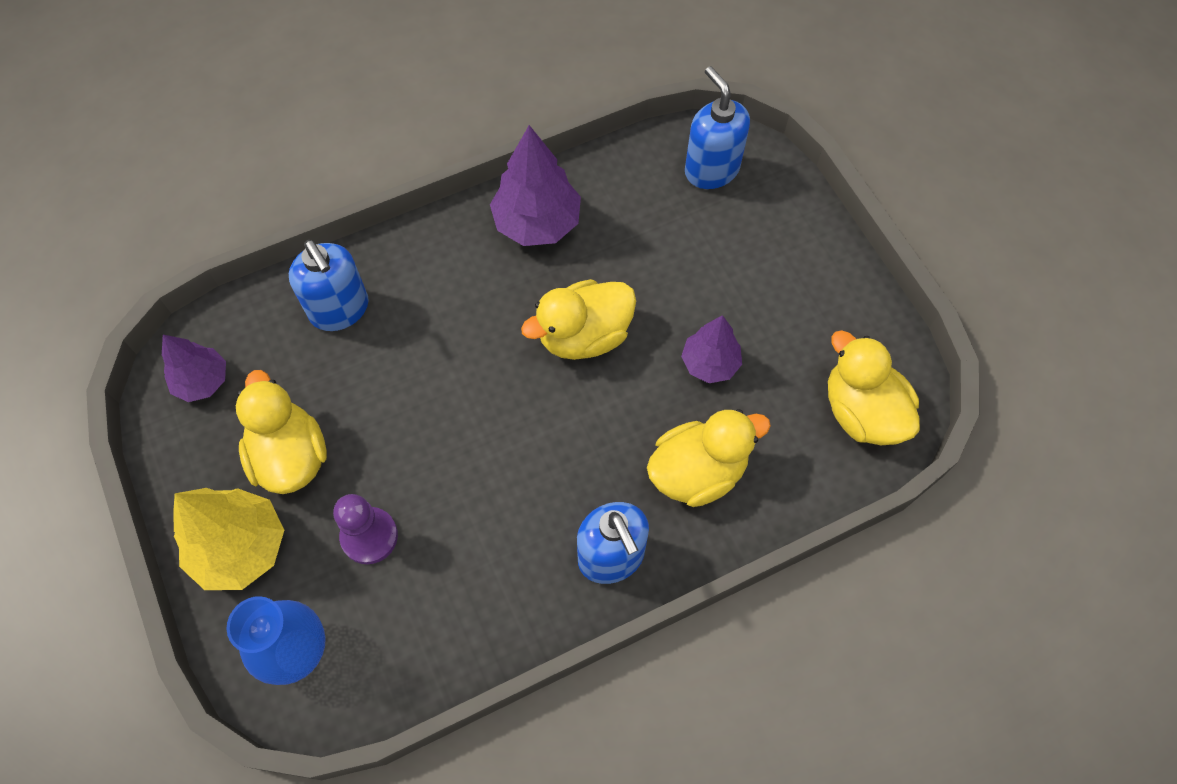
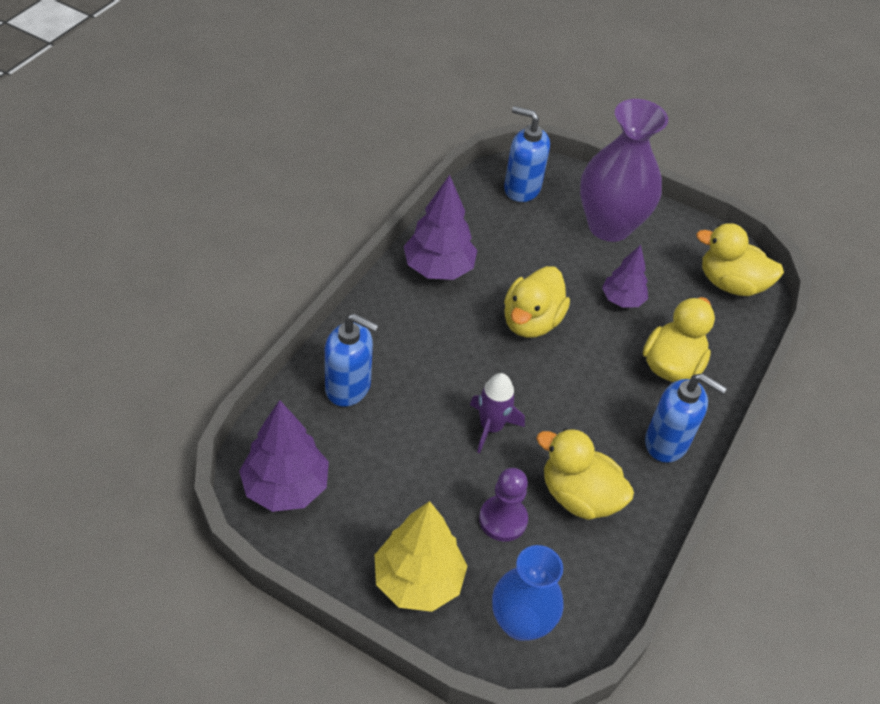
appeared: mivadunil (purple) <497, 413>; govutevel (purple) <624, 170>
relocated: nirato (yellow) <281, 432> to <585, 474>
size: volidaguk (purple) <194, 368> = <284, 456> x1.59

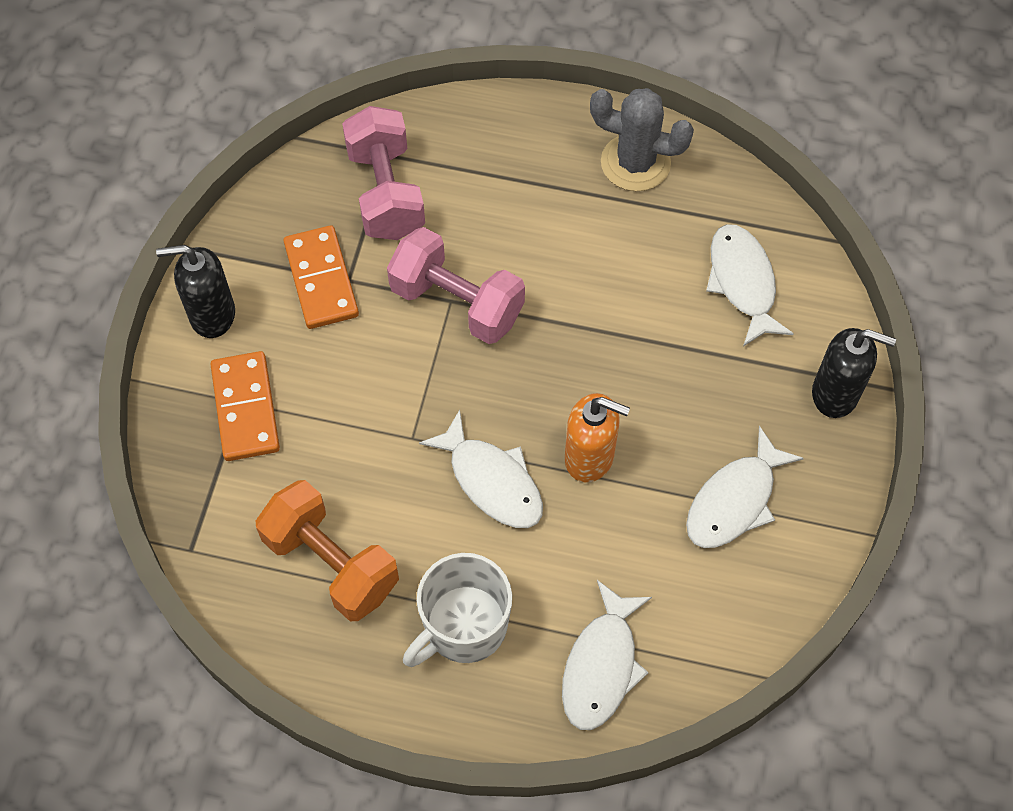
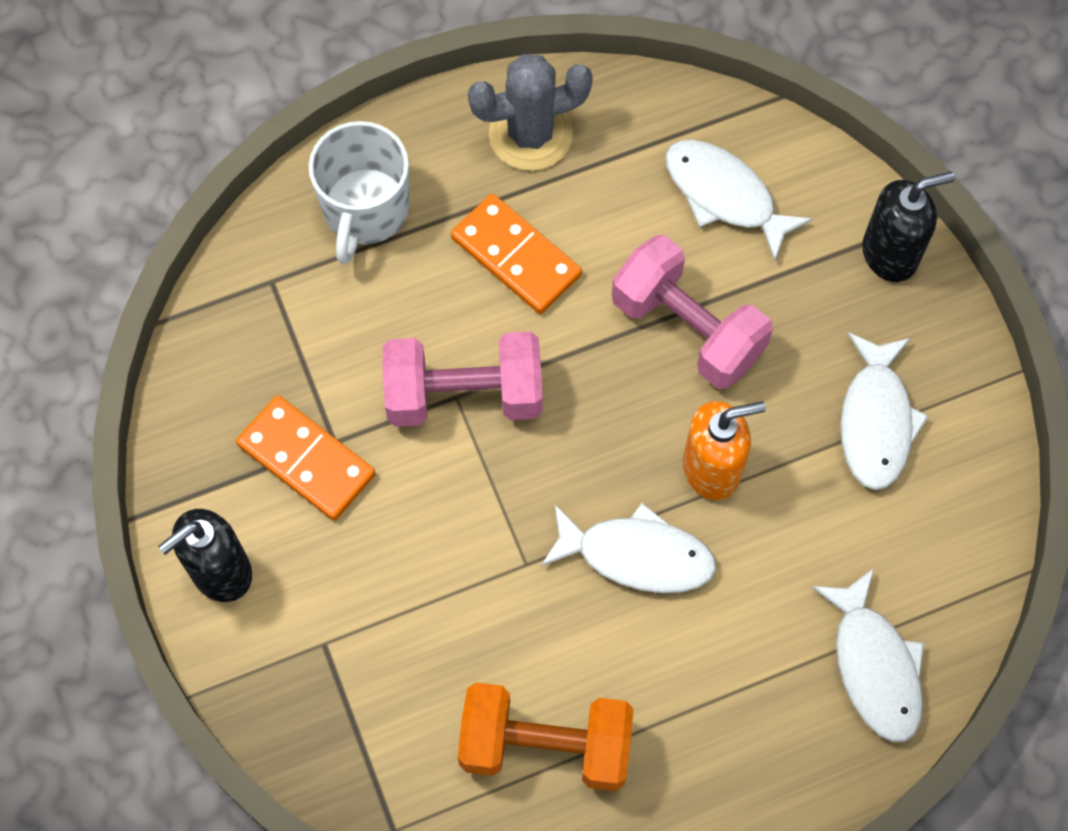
relocated: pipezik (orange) <245, 406> to <516, 254>; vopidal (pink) <383, 173> to <692, 312>; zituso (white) <457, 610> to <358, 192>

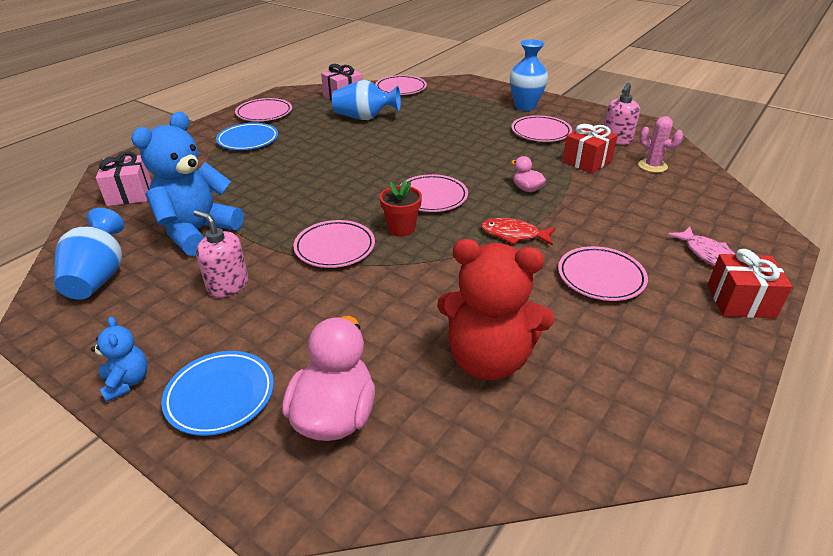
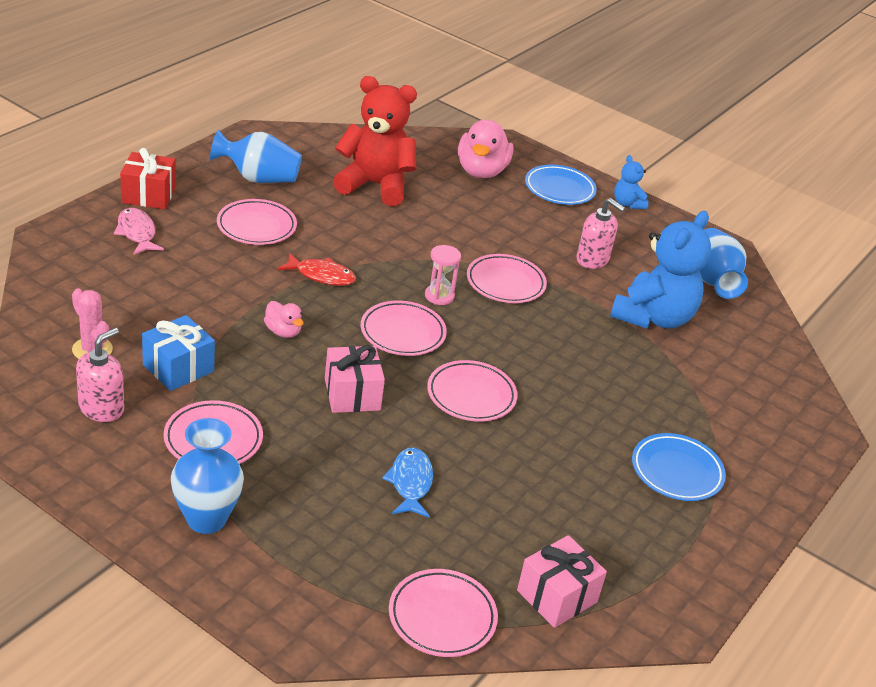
appeared: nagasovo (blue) <407, 483>
relocated: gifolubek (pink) <123, 179> to <355, 379>; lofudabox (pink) <263, 109> to <472, 390>; govutevel (blue) <366, 100> to <256, 156>
exchanged: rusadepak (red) <401, 208> to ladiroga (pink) <443, 275>
colour: gifolubek (red) <590, 149> to gifolubek (blue) <178, 353>

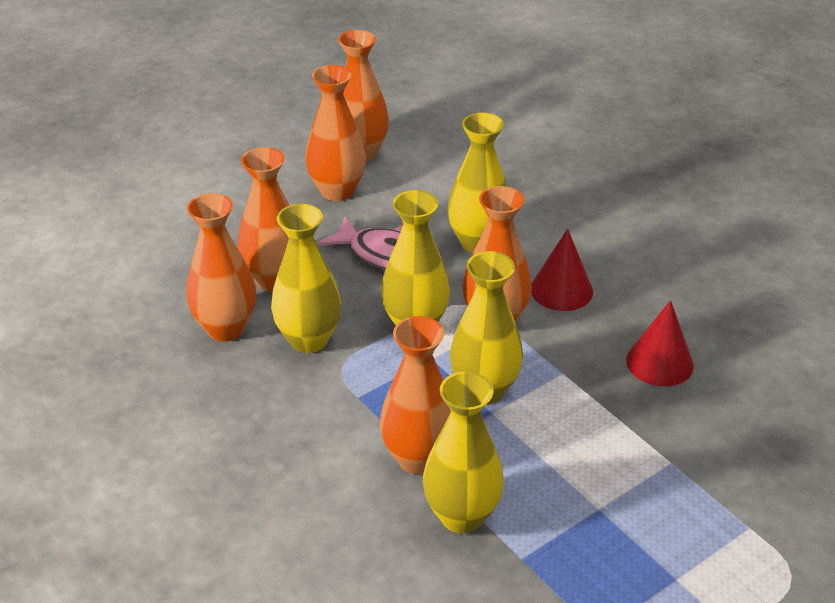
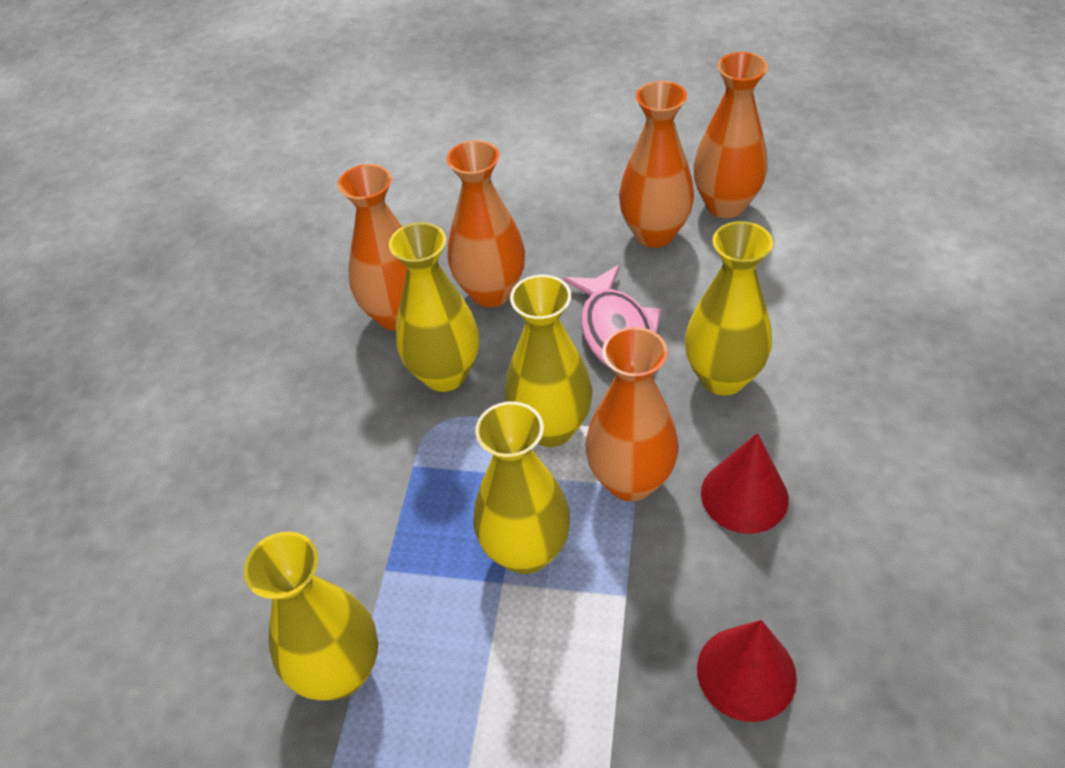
missing: govutevel (orange) <415, 395>

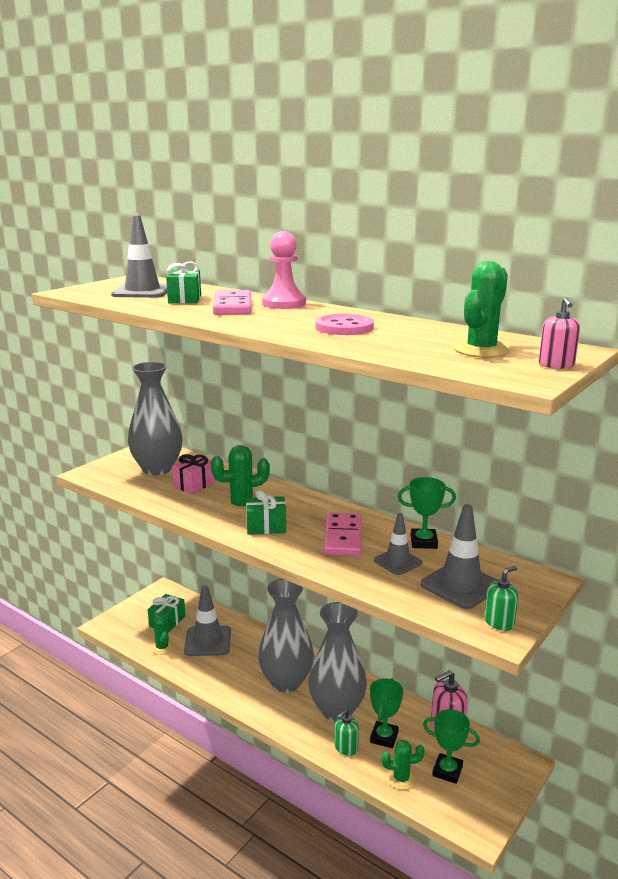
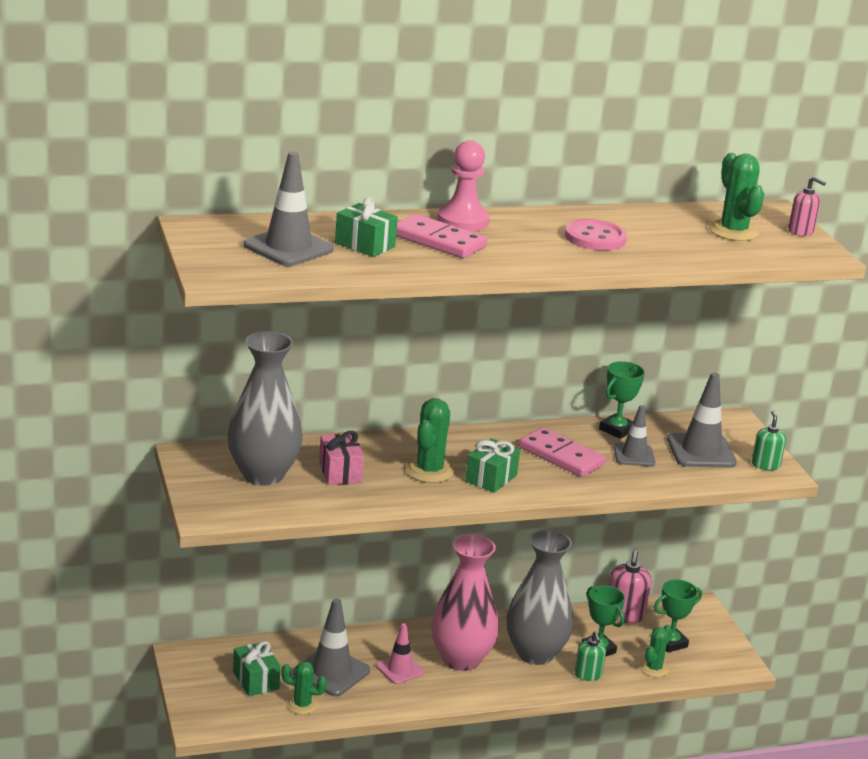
appeared: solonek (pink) <400, 653>
colour: govutevel (grey) <286, 636> to govutevel (pink) <465, 602>

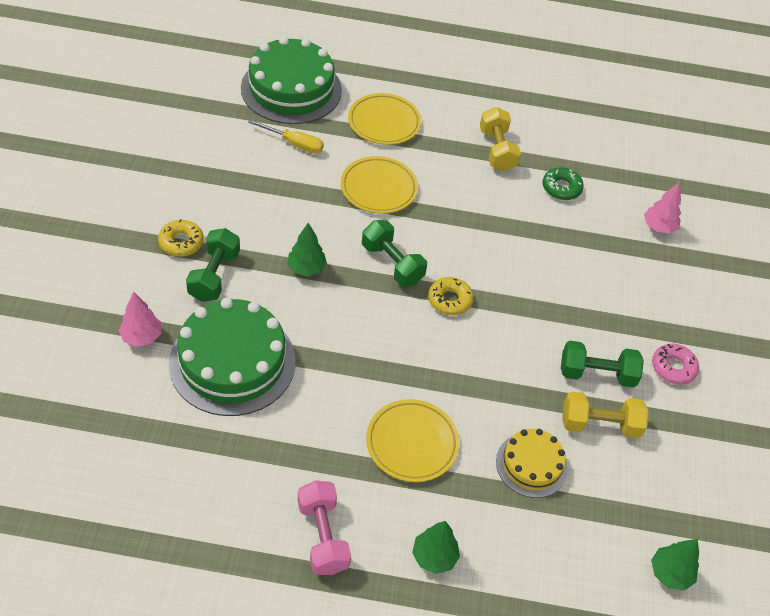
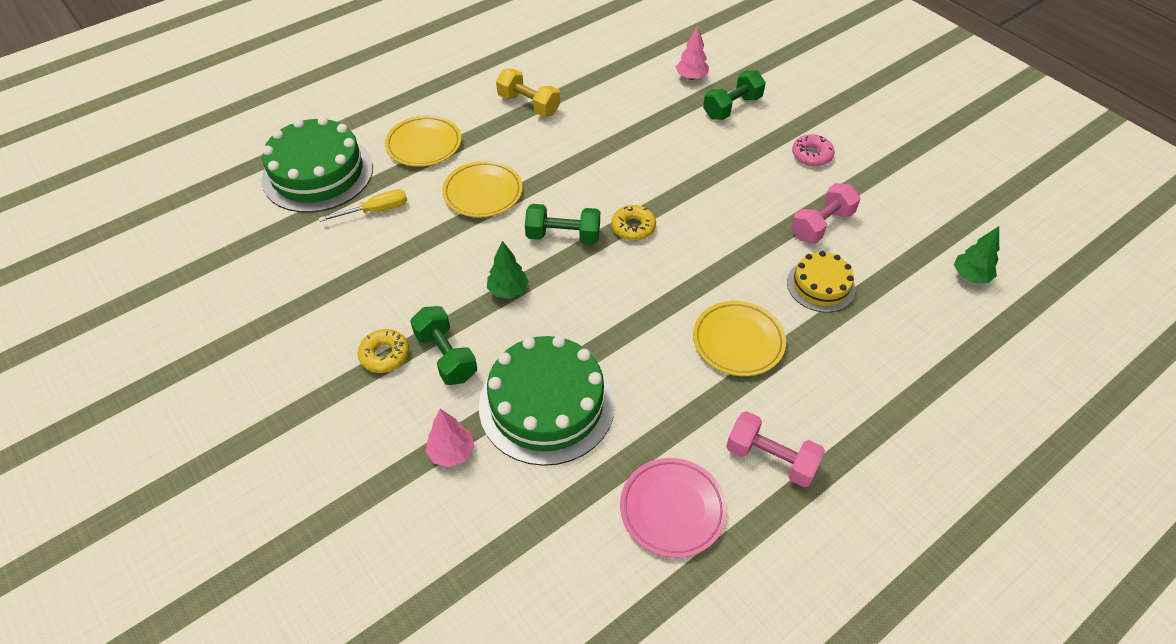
missing: volidaguk (green) <436, 547>; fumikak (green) <563, 183>
appeared: lofudabox (pink) <673, 508>
relocated: vopidal (green) <602, 364> to <734, 95>
colour: vopidal (yellow) <605, 415> to vopidal (pink) <825, 213>

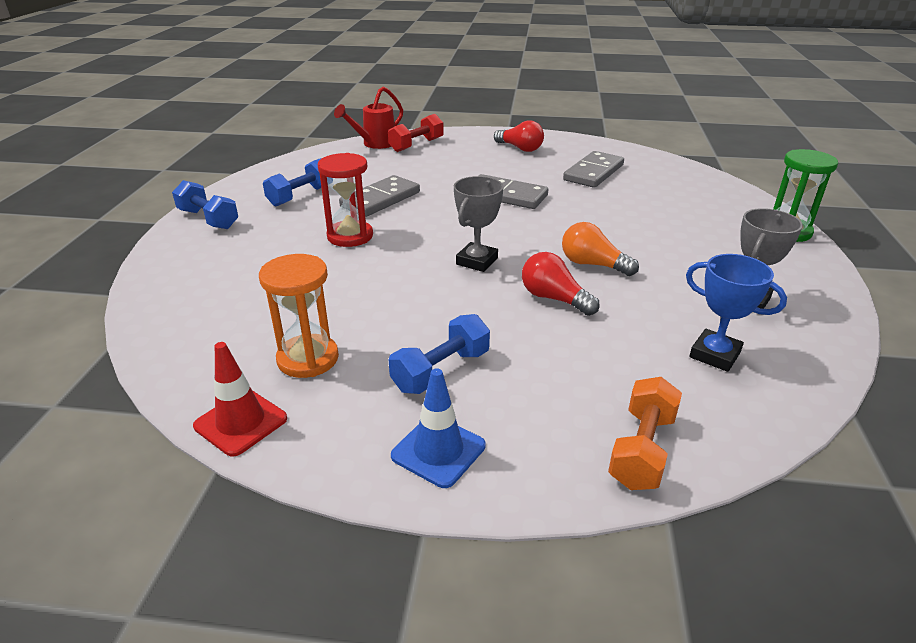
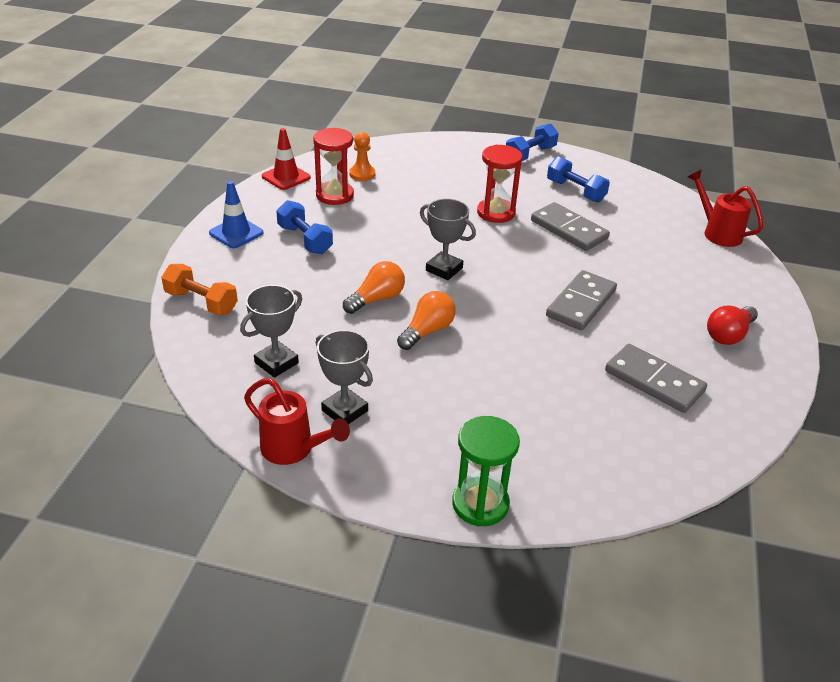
missing: vopidal (red) <416, 133>
appeared: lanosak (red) <297, 421>; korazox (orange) <362, 156>
colour: ladiroga (orange) <299, 316> to ladiroga (red) <333, 166>; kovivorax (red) <561, 284> to kovivorax (orange) <374, 287>; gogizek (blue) <736, 313> to gogizek (grey) <271, 331>

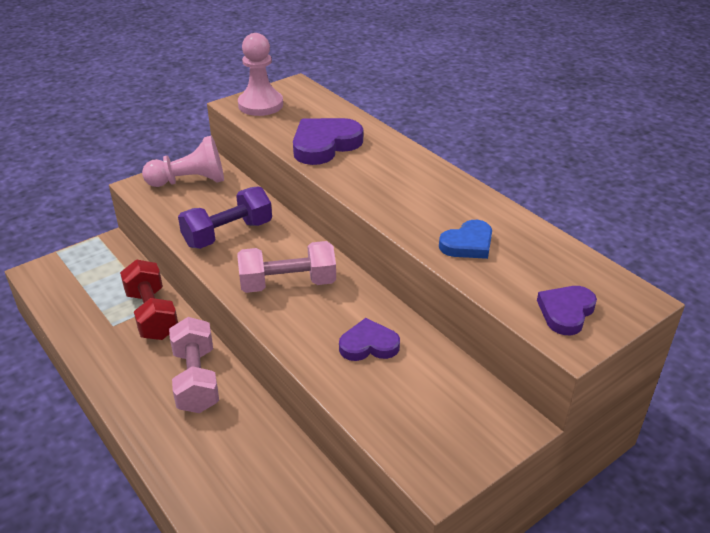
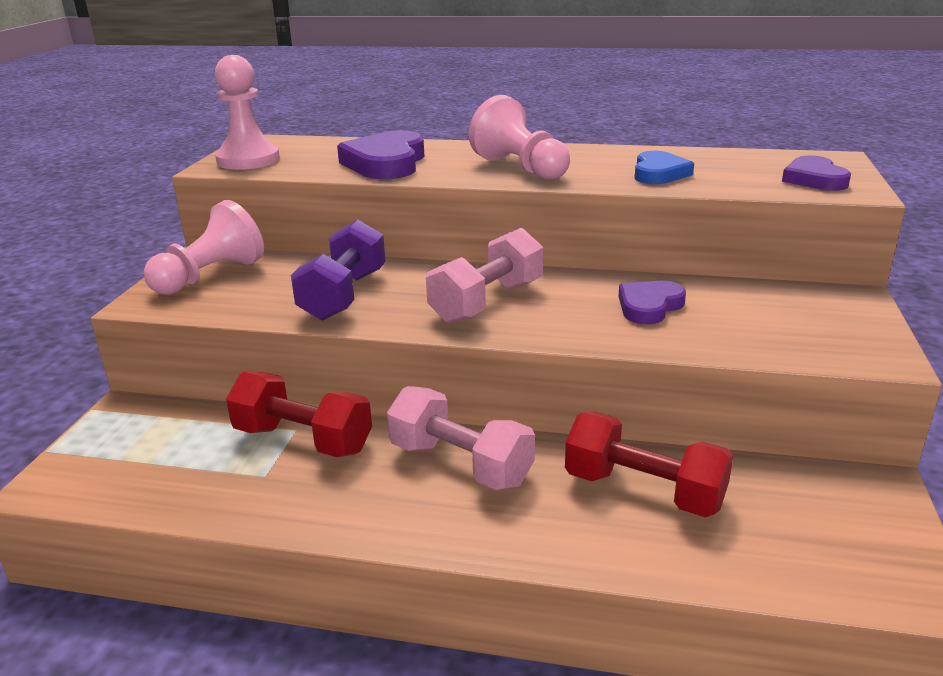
appeared: korazox (pink) <519, 137>; vopidal (red) <649, 464>

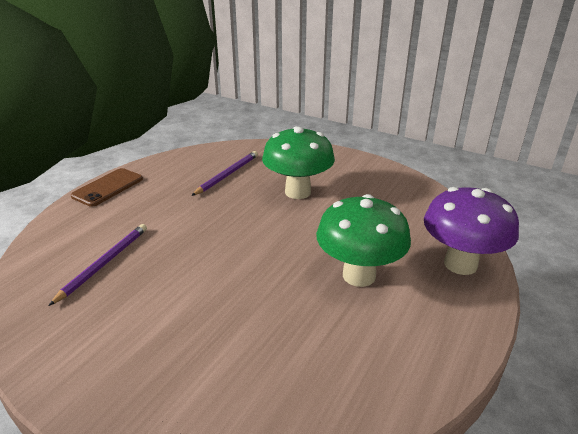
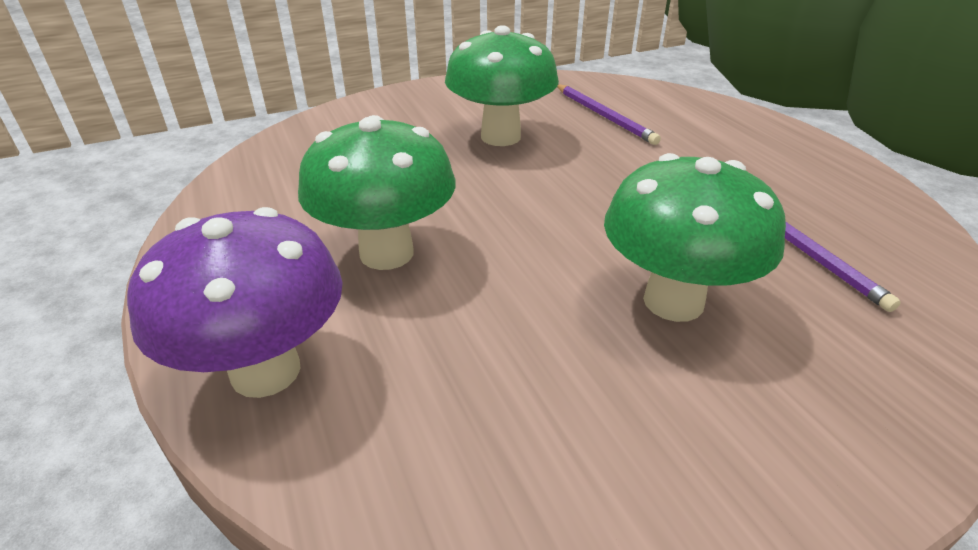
missing: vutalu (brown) <107, 187>
appeared: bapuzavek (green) <502, 85>

